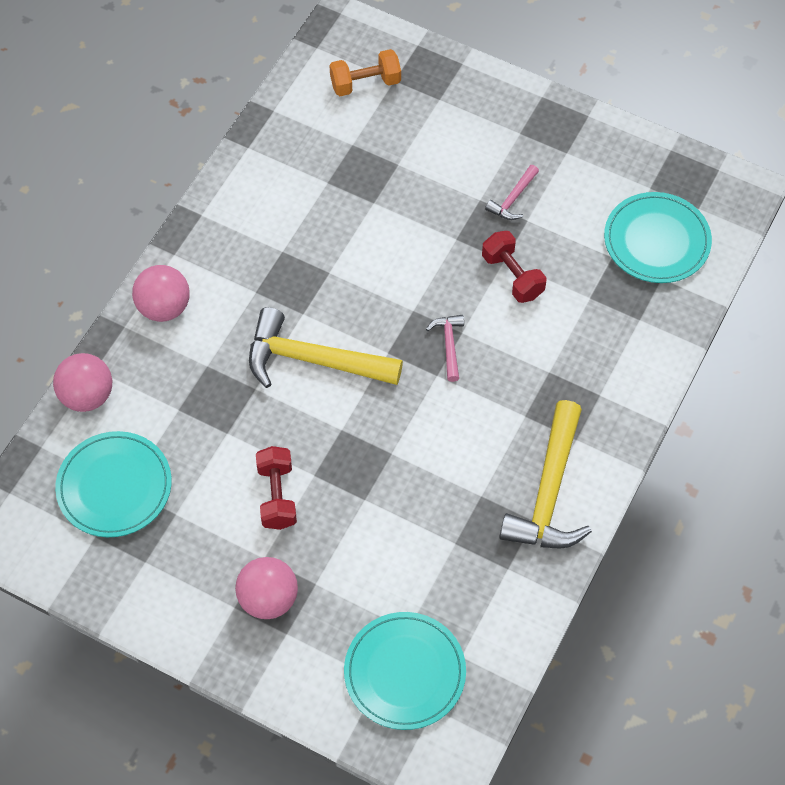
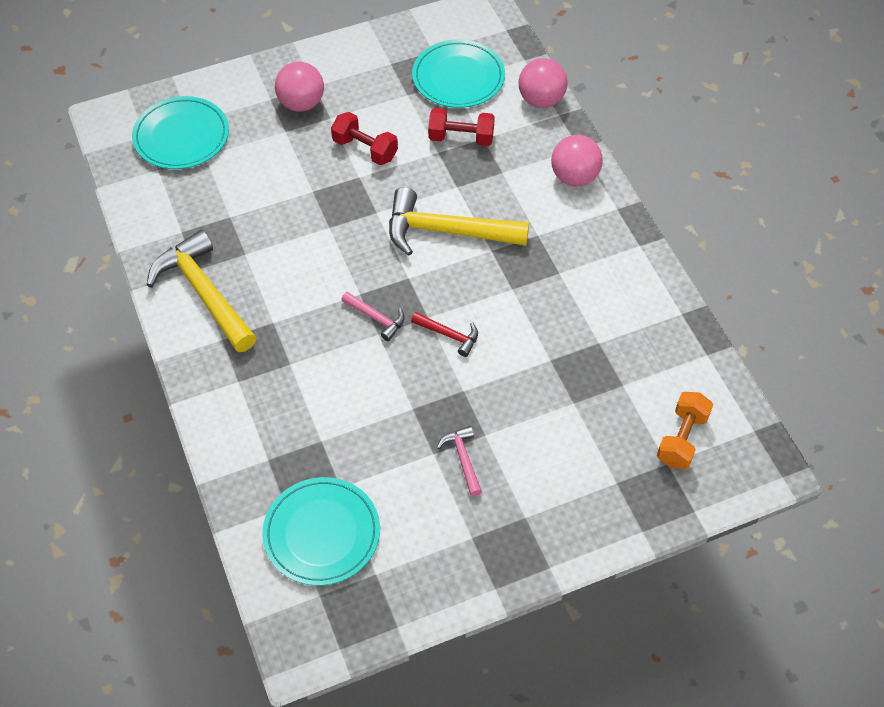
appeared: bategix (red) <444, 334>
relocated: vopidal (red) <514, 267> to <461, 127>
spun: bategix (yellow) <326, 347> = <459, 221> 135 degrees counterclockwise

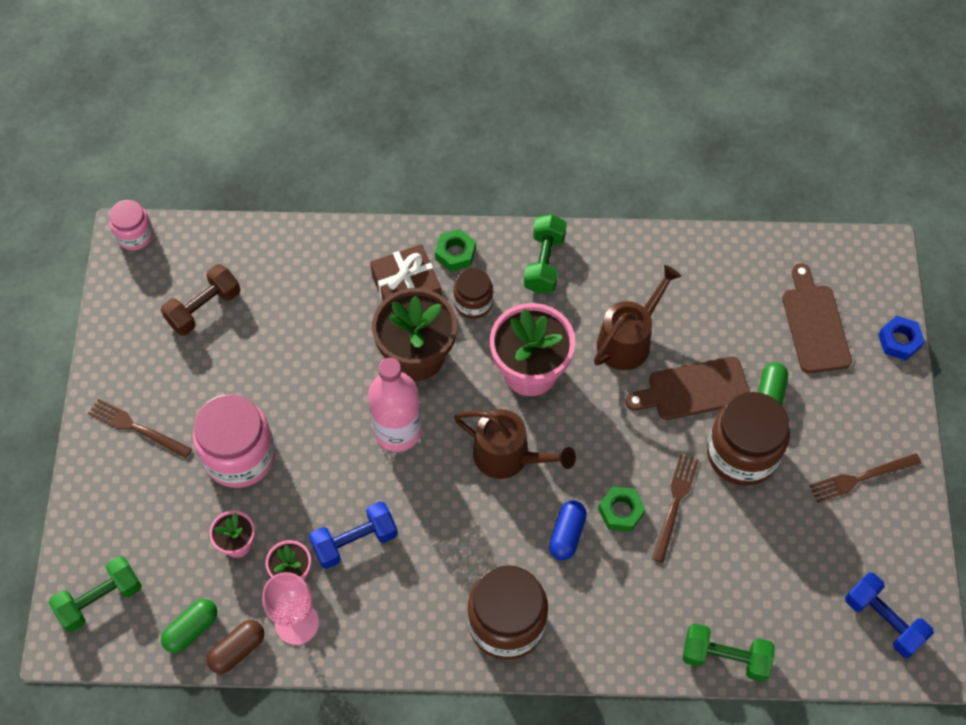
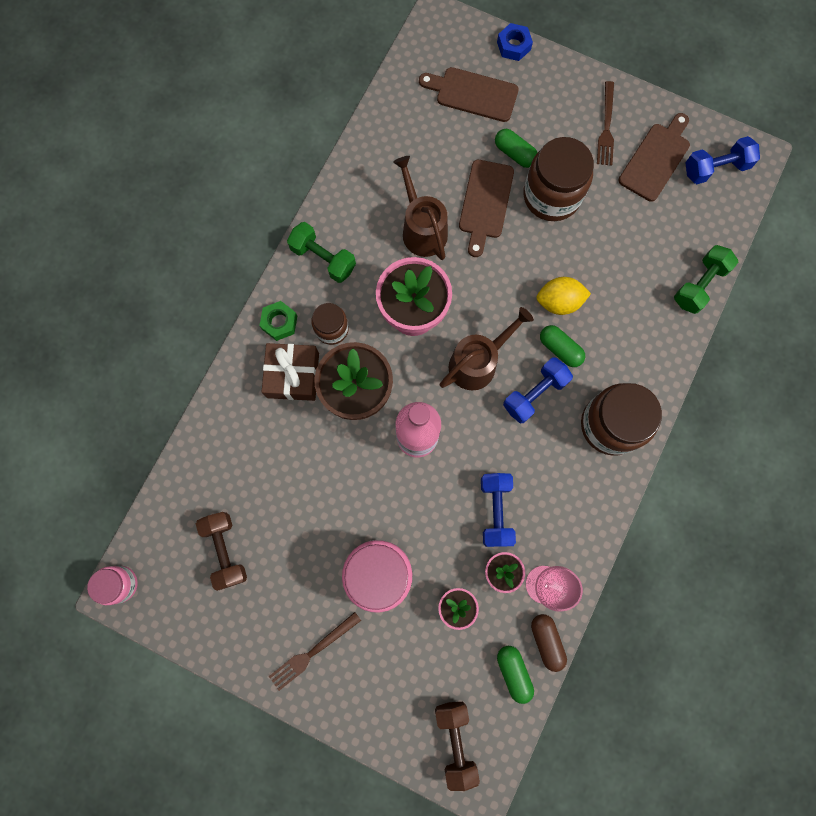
missing: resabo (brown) <675, 509>
appeared: vopidal (blue) <538, 390>; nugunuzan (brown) <654, 157>
exchanged: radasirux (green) <622, 509> to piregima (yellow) <563, 296>
colour: vopidal (green) <95, 594> to vopidal (brown) <457, 746>; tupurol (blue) <568, 530> to tupurol (green) <562, 346>

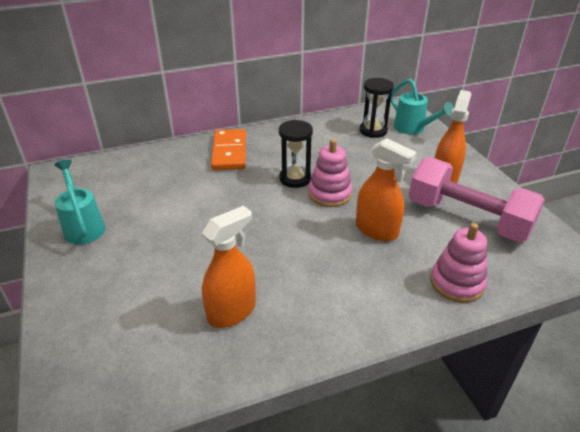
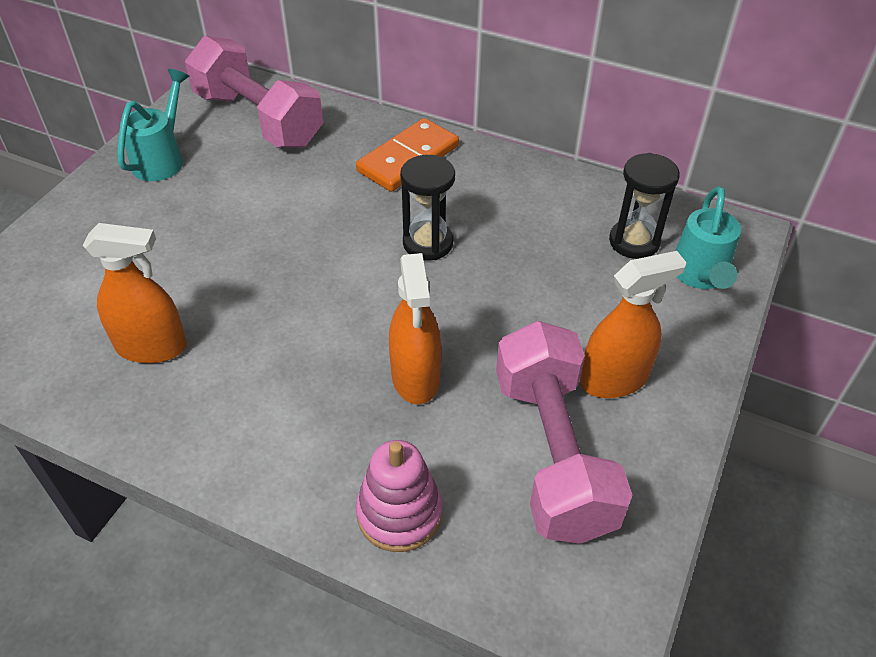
missing: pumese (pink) <330, 173>
appeared: vopidal (pink) <254, 91>

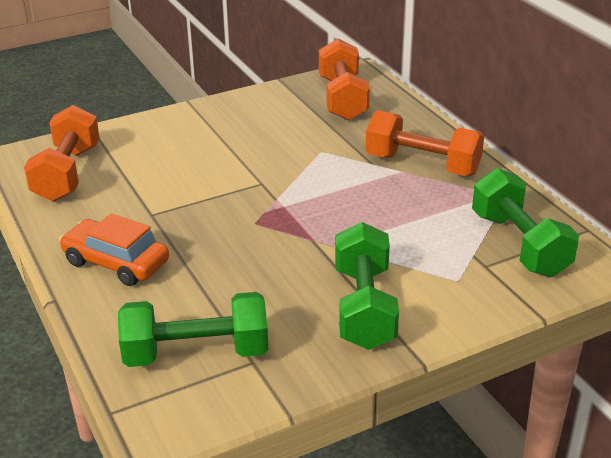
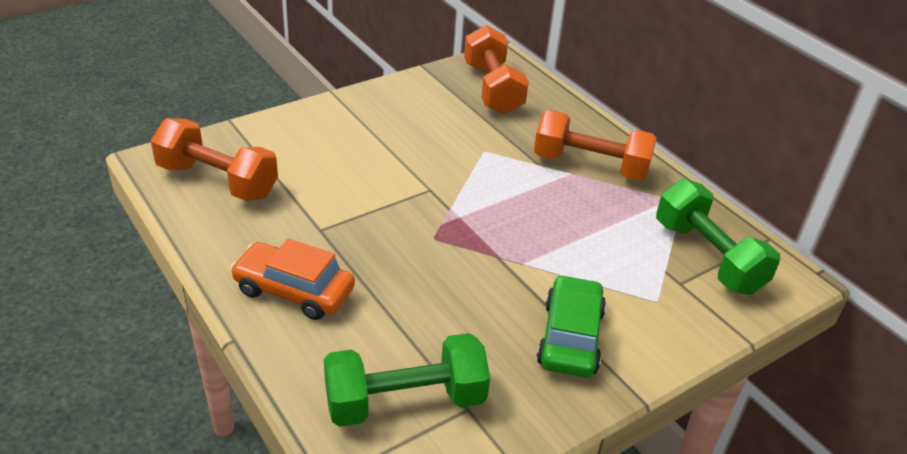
exchanged: vopidal (green) <367, 286> to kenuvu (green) <571, 326>
spun: vopidal (orange) <62, 153> = <214, 159> 60 degrees counterclockwise

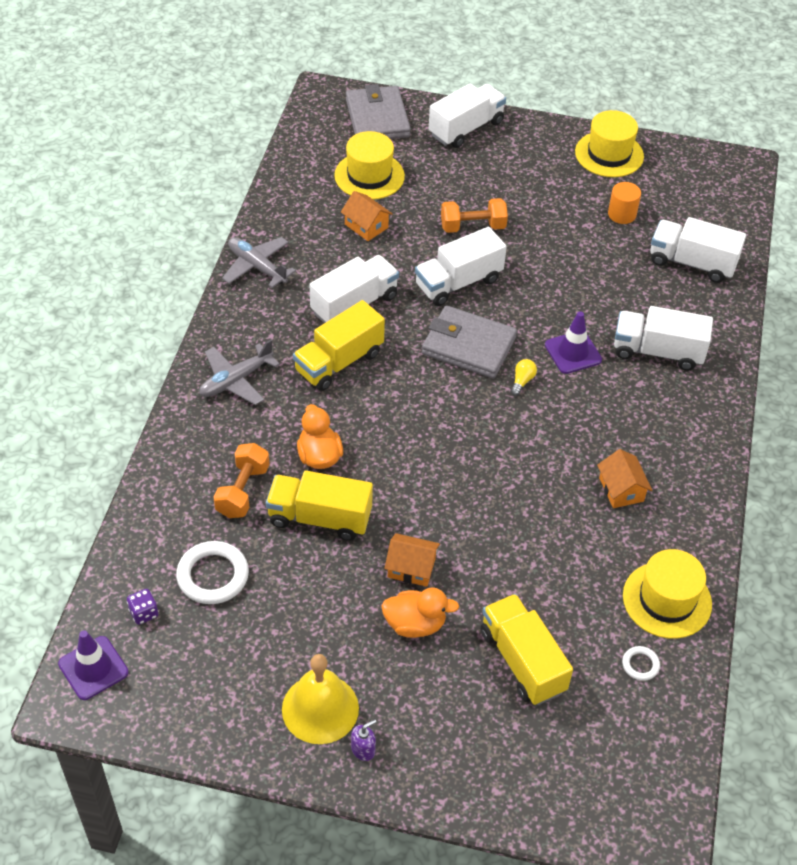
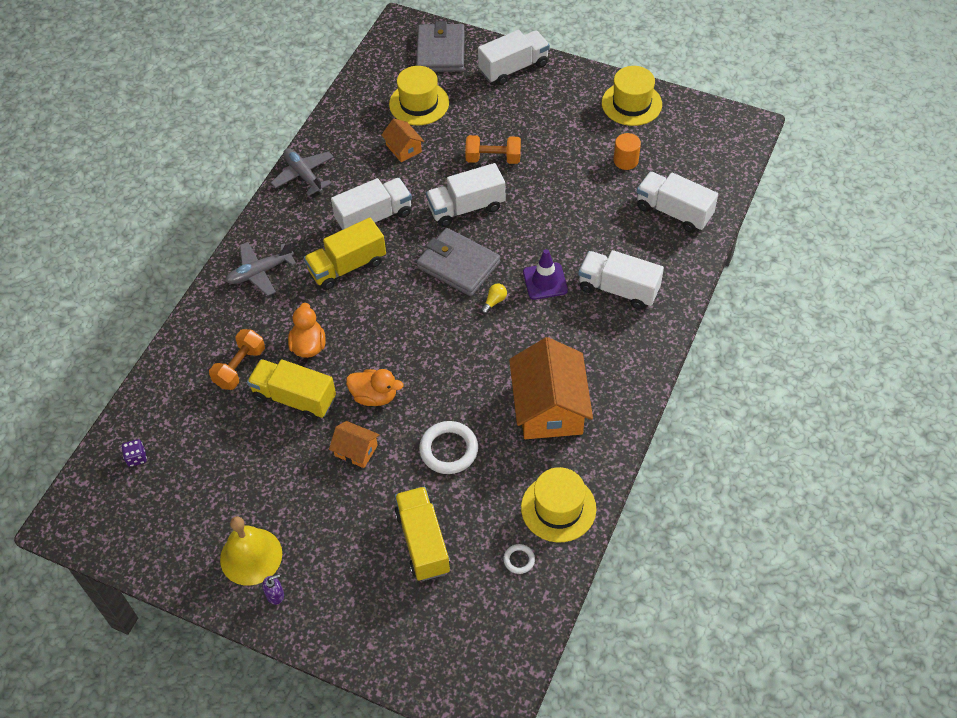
missing: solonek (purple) <93, 665>
relocated: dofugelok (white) <212, 572> to <448, 447>; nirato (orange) <420, 612> to <375, 387>
size: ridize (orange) <624, 478> = <551, 388> x2.07

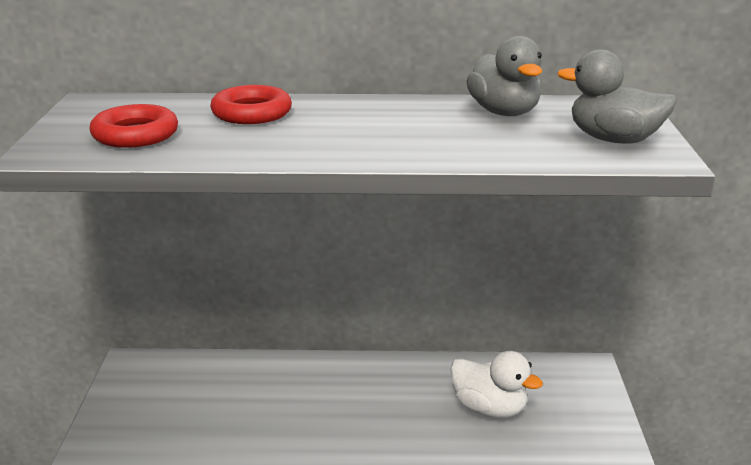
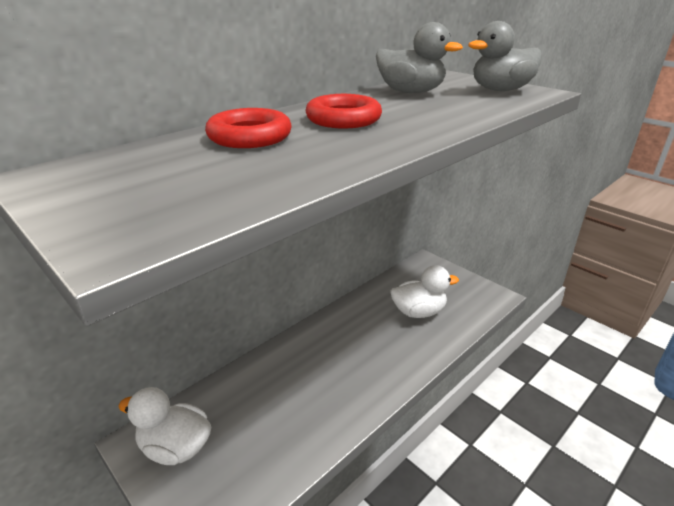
appeared: nirato (white) <165, 426>
relocated: dofugelok (red) <133, 126> to <343, 111>

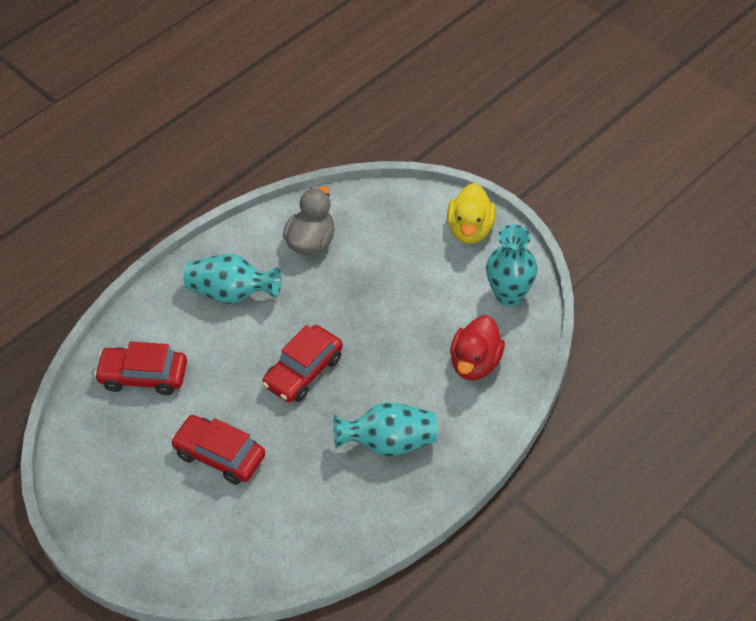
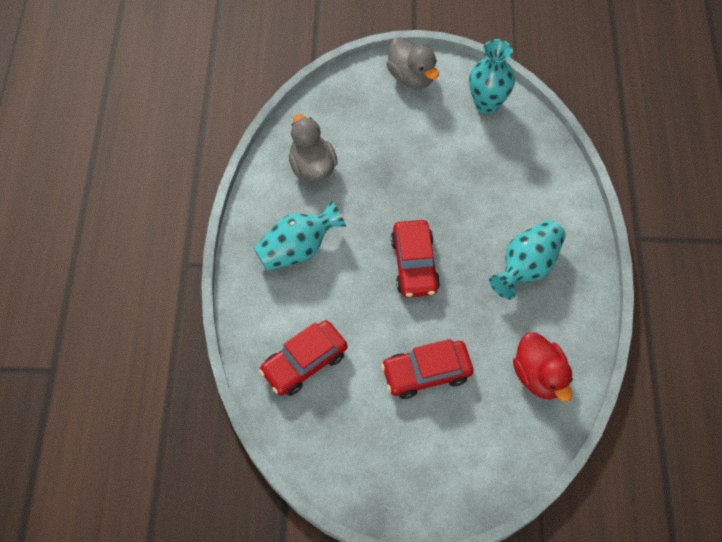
relocated: nirato (red) <477, 347> to <543, 367>
colour: nirato (yellow) <471, 213> to nirato (grey) <413, 63>

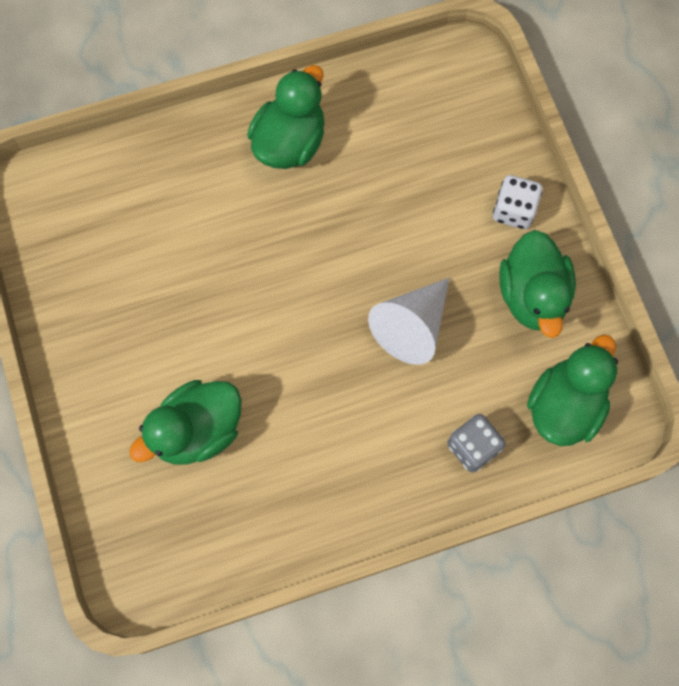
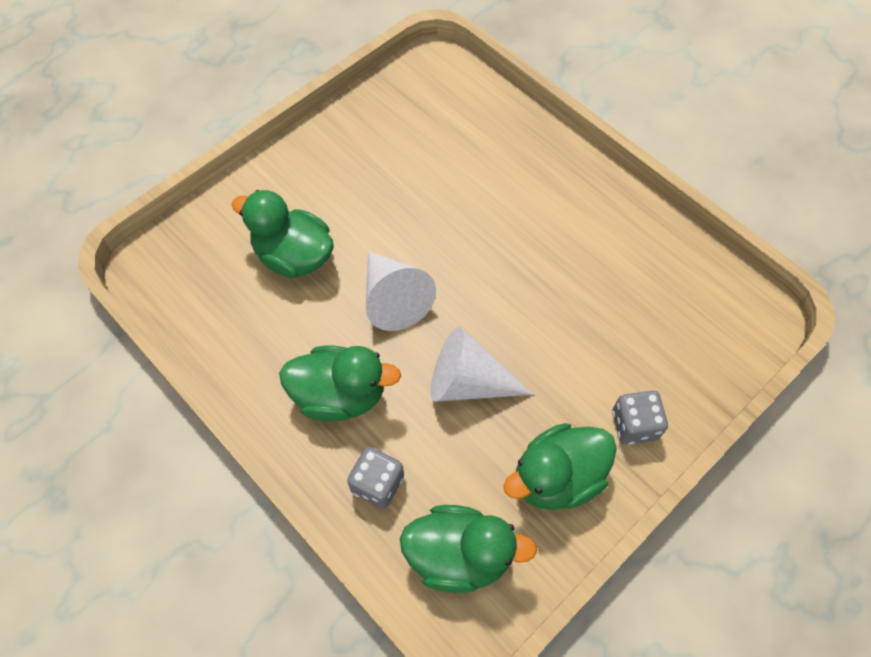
appeared: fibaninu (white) <401, 291>
relocated: nirato (green) <285, 117> to <340, 383>
colour: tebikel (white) <518, 202> to tebikel (grey) <640, 418>

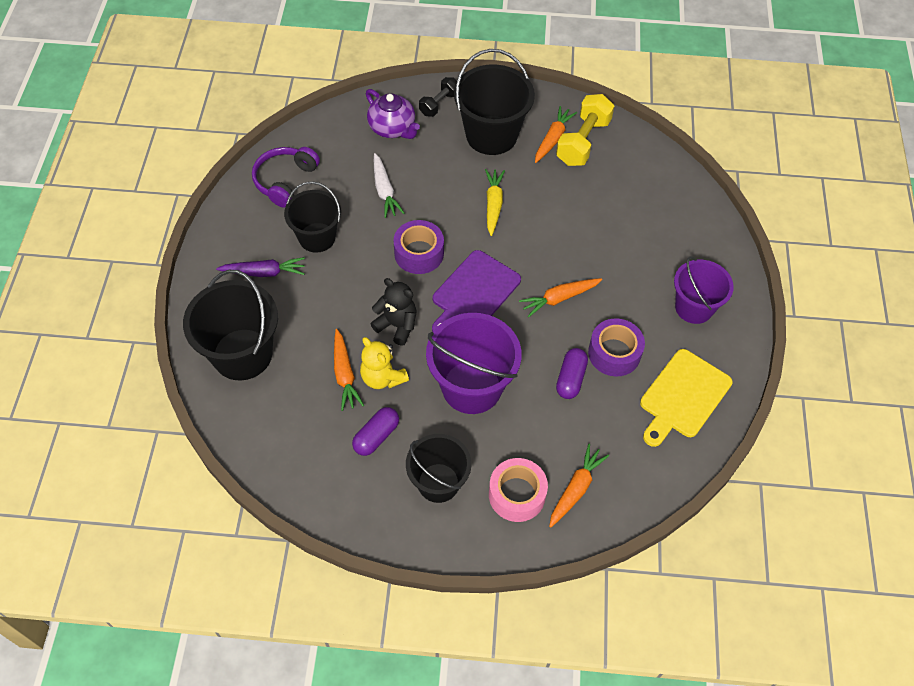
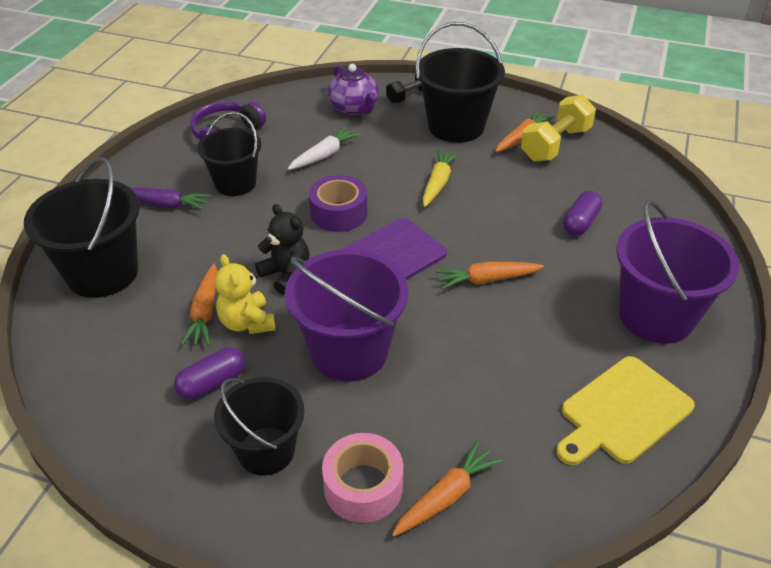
missing: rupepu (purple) <616, 347>
relocated: tupurol (purple) <572, 373> to <582, 213>
spun: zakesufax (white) <389, 185> = <324, 148> 135 degrees counterclockwise
size: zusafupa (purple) <704, 290> = <677, 272> x1.51

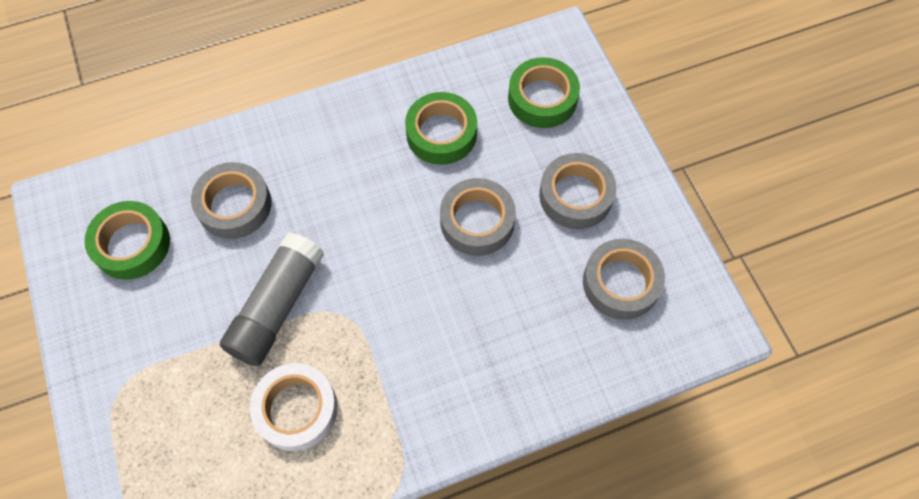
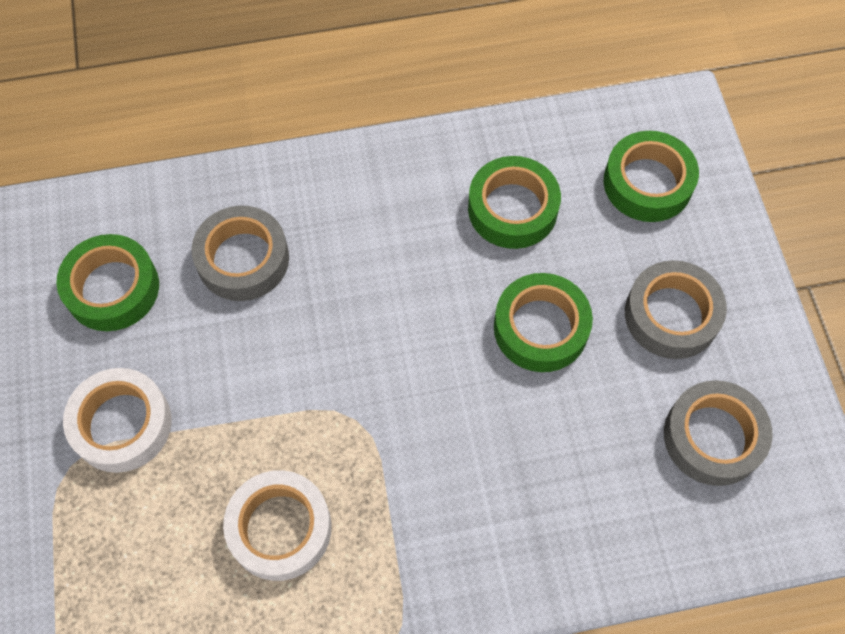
missing: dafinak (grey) <272, 299>
appeared: rupepu (white) <117, 420>
colour: rupepu (grey) <478, 217> to rupepu (green) <543, 322>

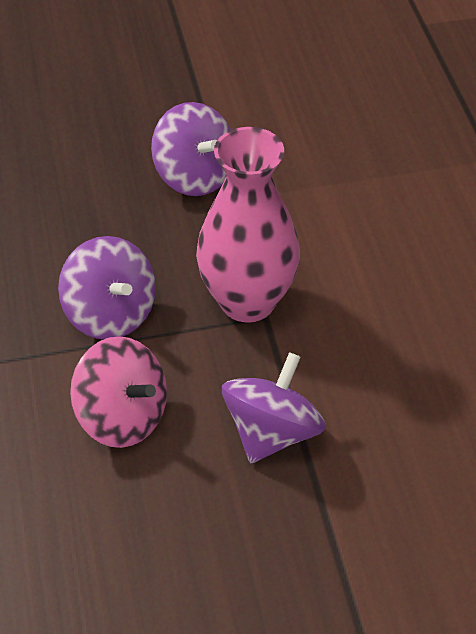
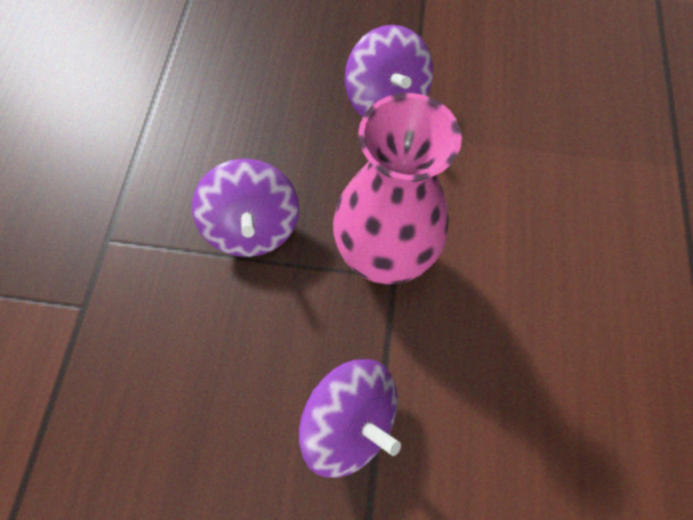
missing: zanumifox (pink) <118, 392>
spun: zanumifox (purple) <274, 407> = <350, 418> 75 degrees clockwise

